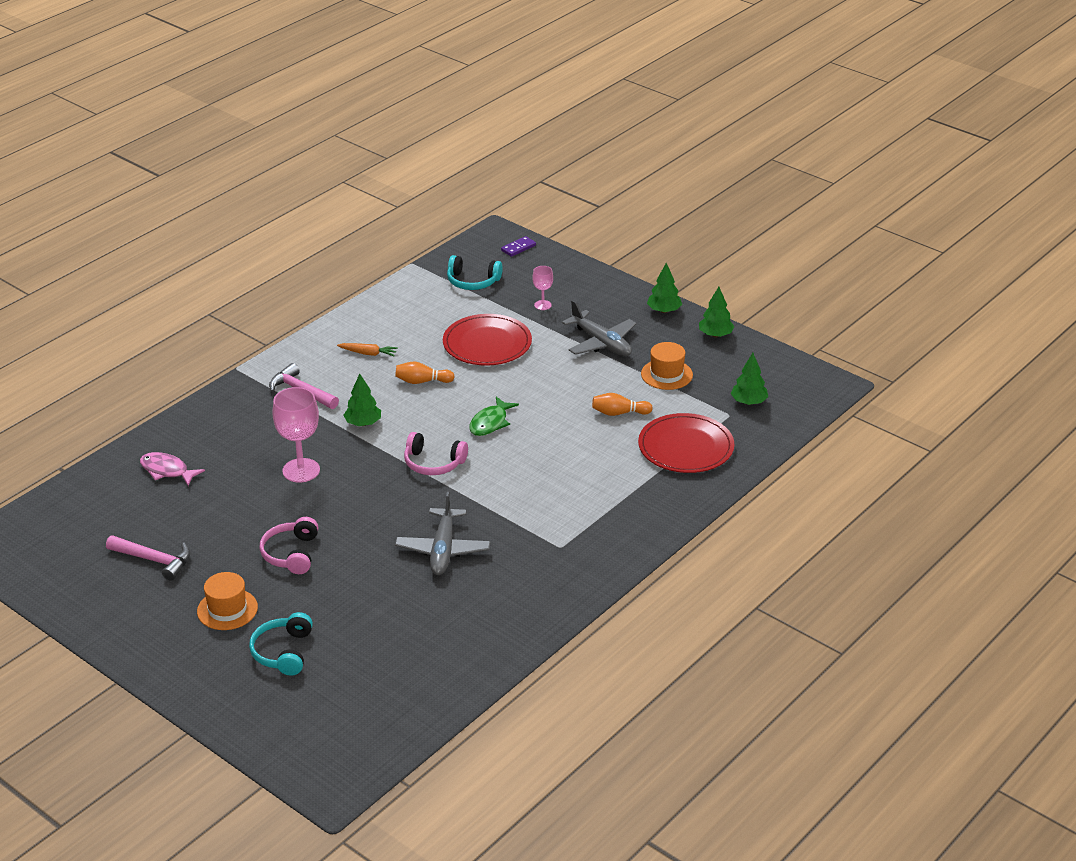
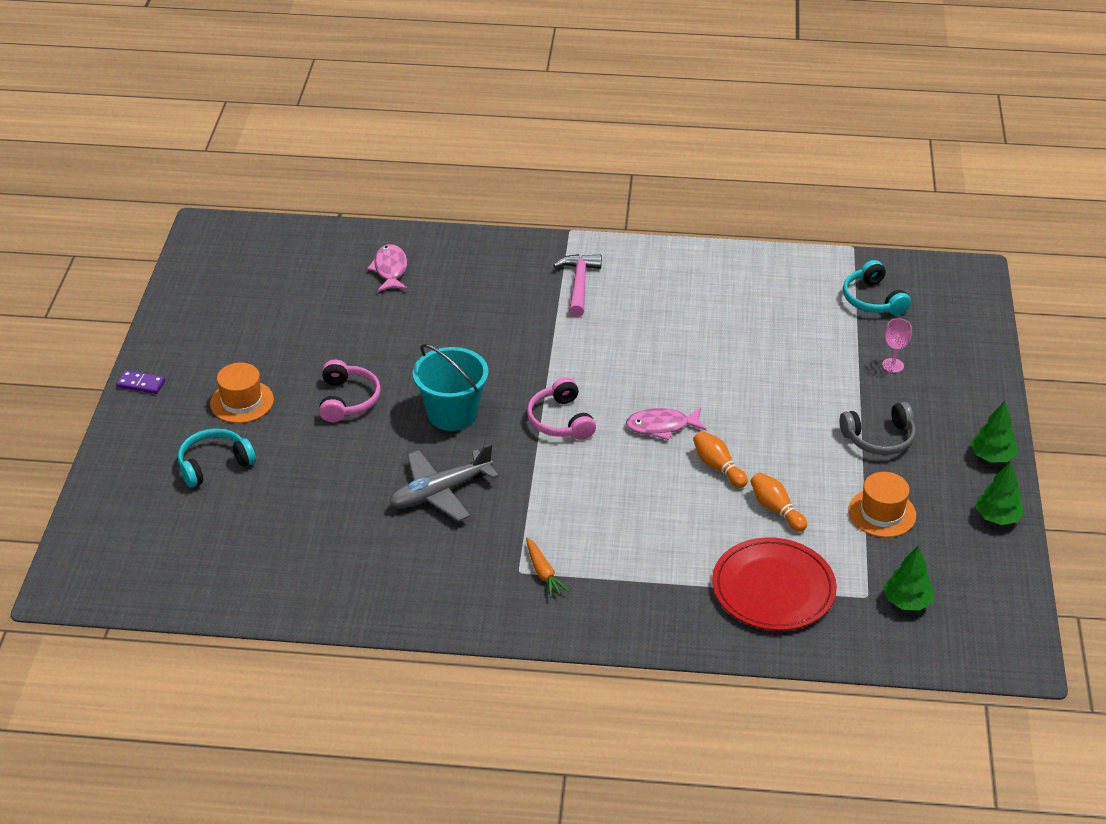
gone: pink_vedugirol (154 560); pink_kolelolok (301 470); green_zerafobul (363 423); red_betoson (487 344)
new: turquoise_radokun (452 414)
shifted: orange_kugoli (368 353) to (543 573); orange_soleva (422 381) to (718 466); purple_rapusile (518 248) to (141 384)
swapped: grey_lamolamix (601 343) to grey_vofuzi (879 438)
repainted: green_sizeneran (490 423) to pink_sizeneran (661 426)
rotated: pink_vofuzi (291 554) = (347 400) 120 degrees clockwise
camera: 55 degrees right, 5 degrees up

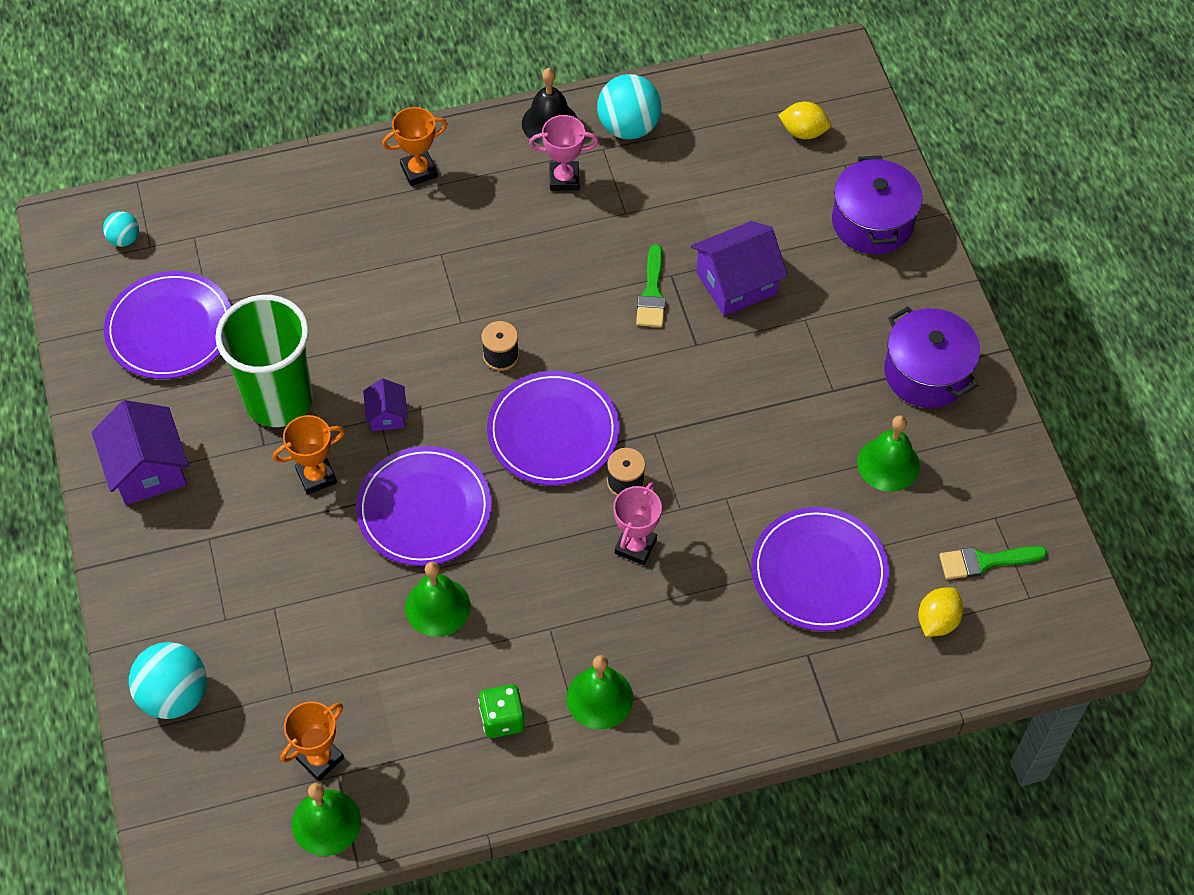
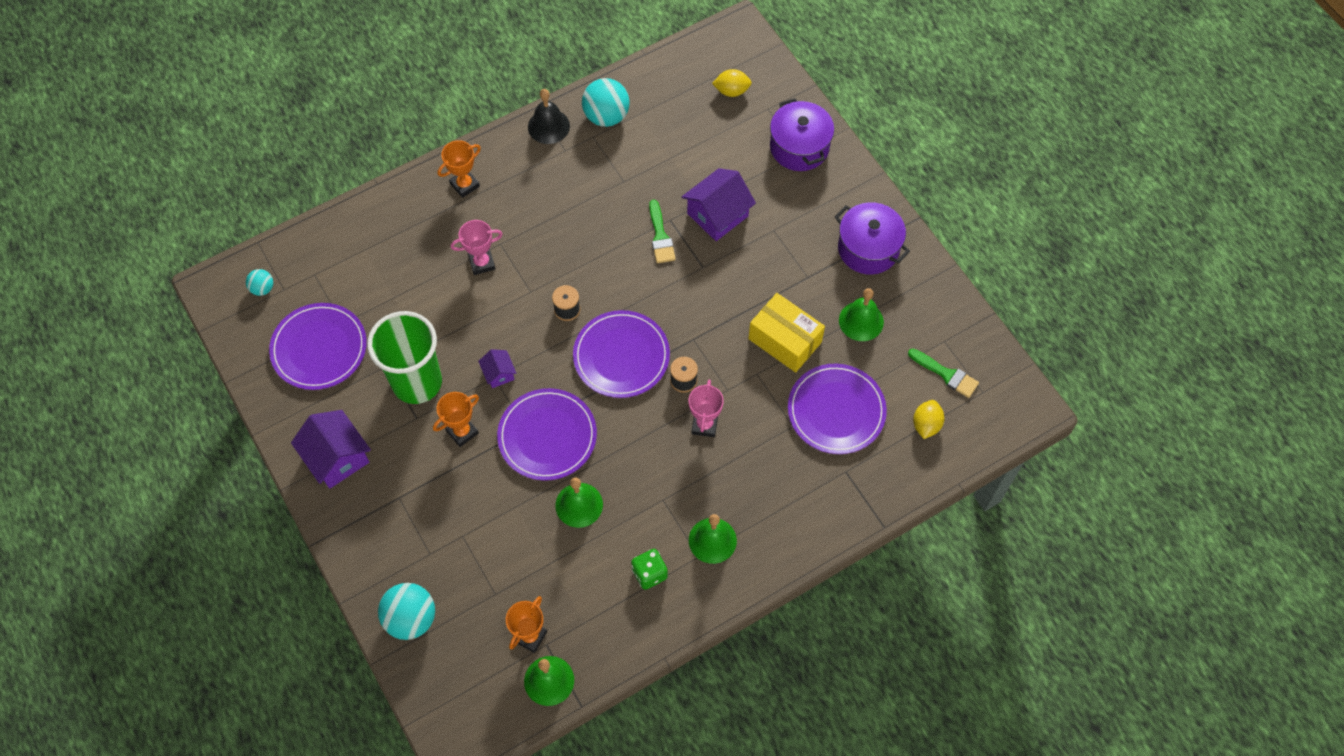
new: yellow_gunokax (785 340)
shifted: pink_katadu (564 179) to (482 263)
rotated: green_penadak (985 561) = (946 374) 120 degrees counterclockwise
camera: 15 degrees left, 5 degrees up

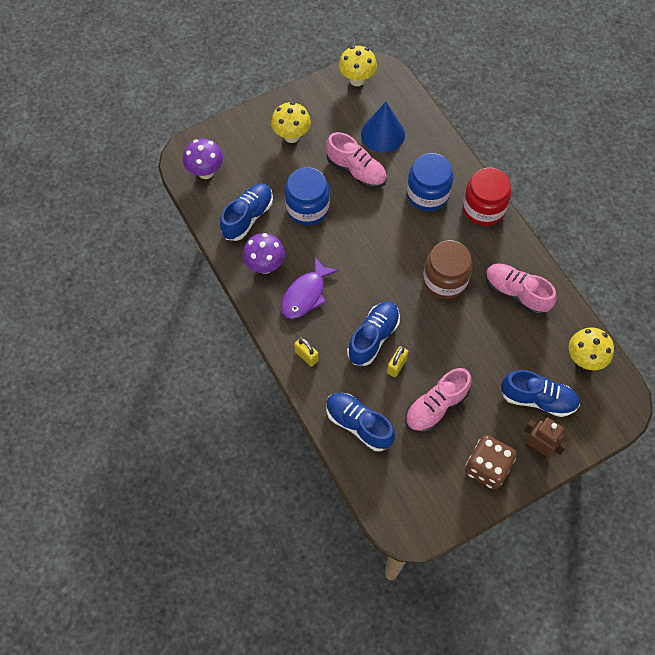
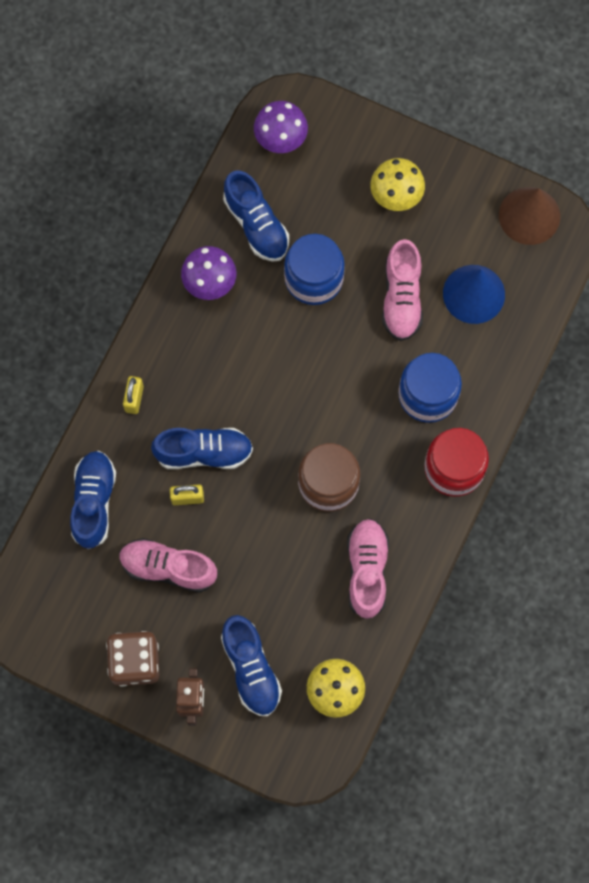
gone: purple_sizeneran (305 295)
swapped: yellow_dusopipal (357 80) to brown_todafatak (529 215)
rotated: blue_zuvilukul (248 217) = (256 224) 60 degrees clockwise
camera: 55 degrees right, 10 degrees up

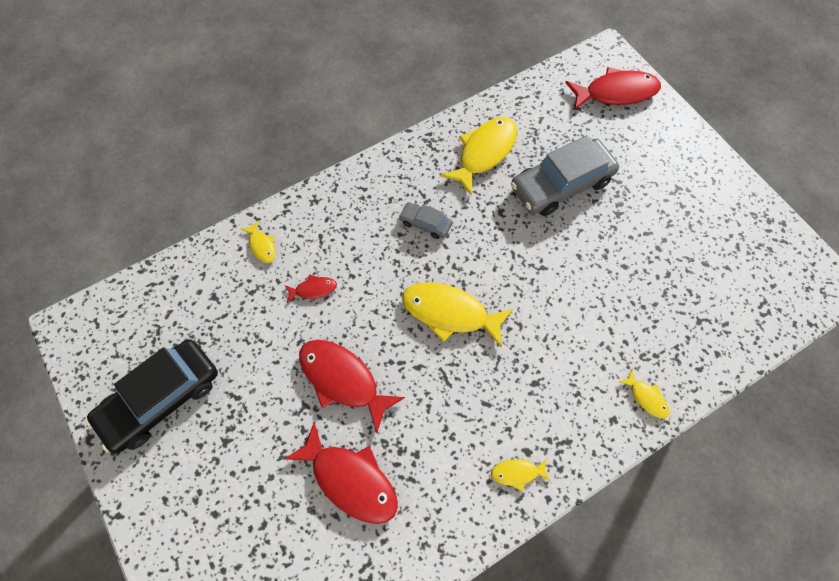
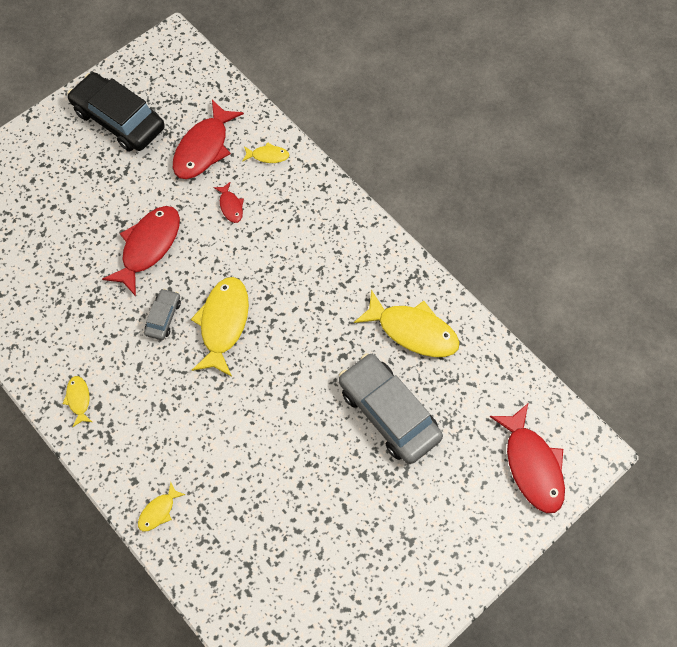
shifted: red_sizeneran (350 480) to (204 148); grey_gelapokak (425 223) to (163 317)
rotated: yellow_sizeneran (262 246) = (268 156) 135 degrees counterclockwise
camera: 80 degrees right, 0 degrees up

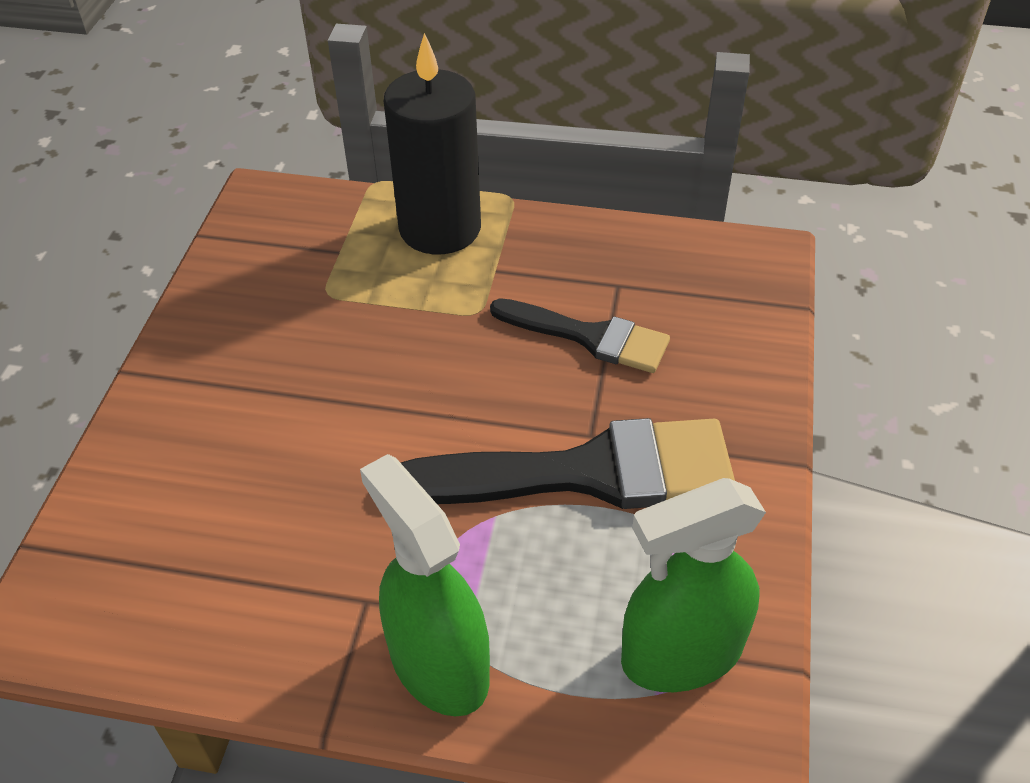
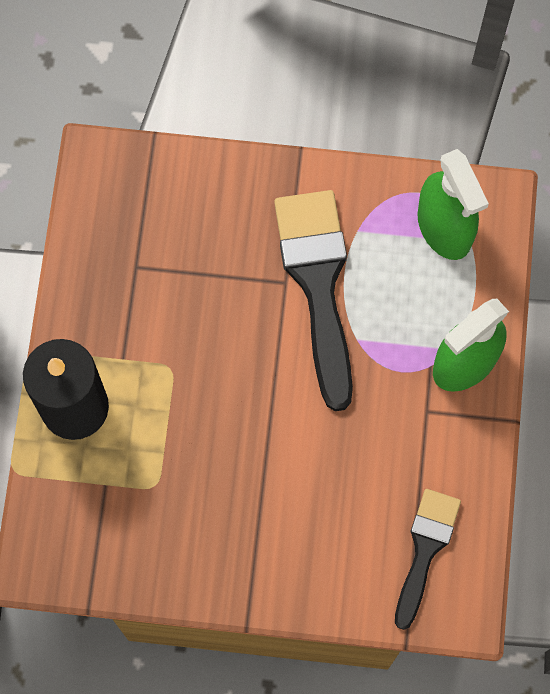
shifted: black_penadak (589 337) to (425 550)
camera: 95 degrees left, 25 degrees up

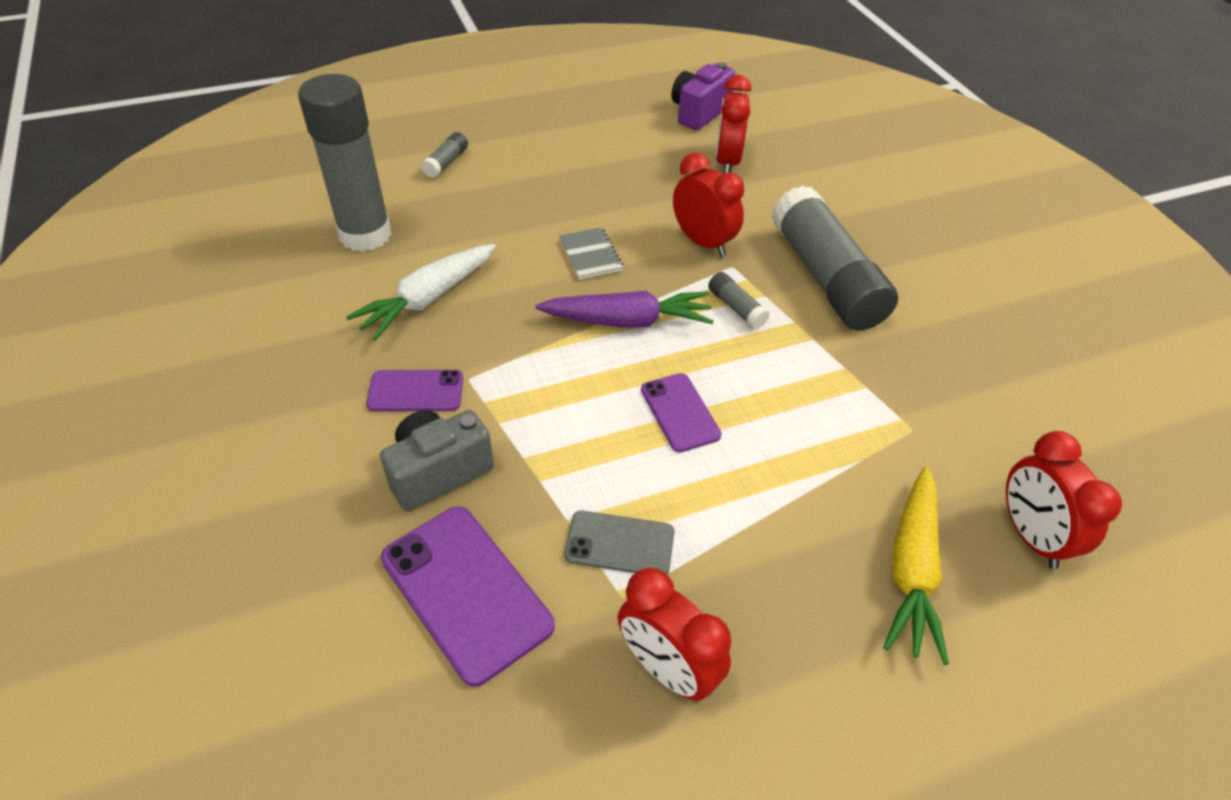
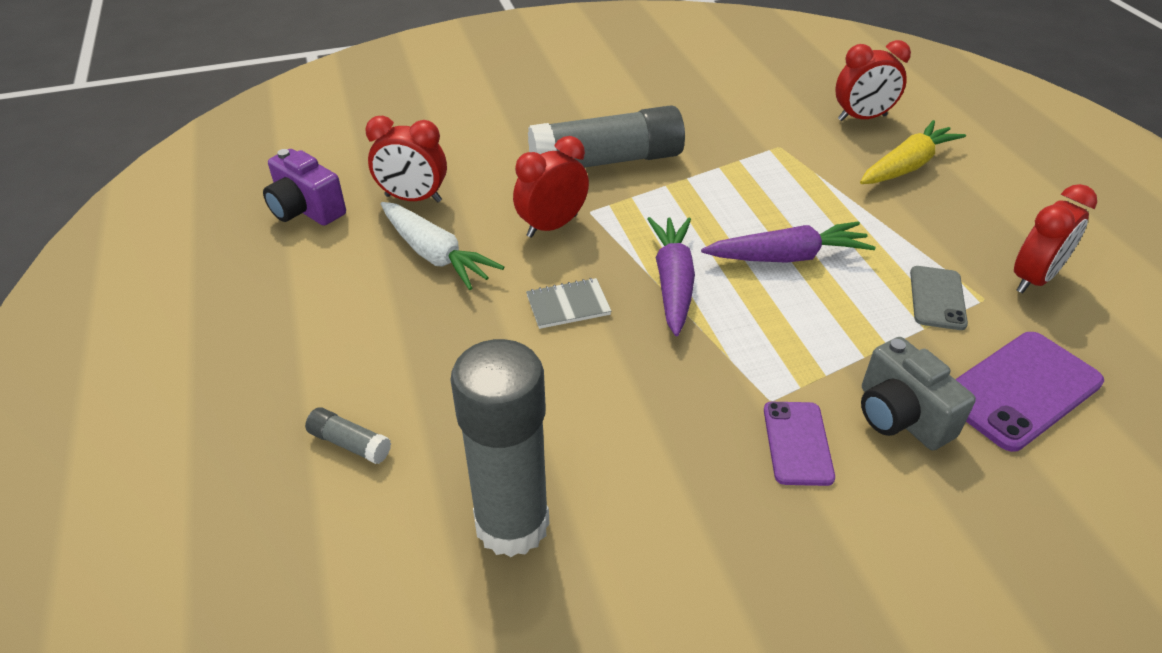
gone: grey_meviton (736 308)
shifted: white_kugoli (428 299) to (435 255)
swapped: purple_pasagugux (680 412) to purple_kugoli (787 257)
rotated: yellow_kugoli (911 570) = (907 166) 60 degrees counterclockwise
camera: 85 degrees left, 5 degrees down

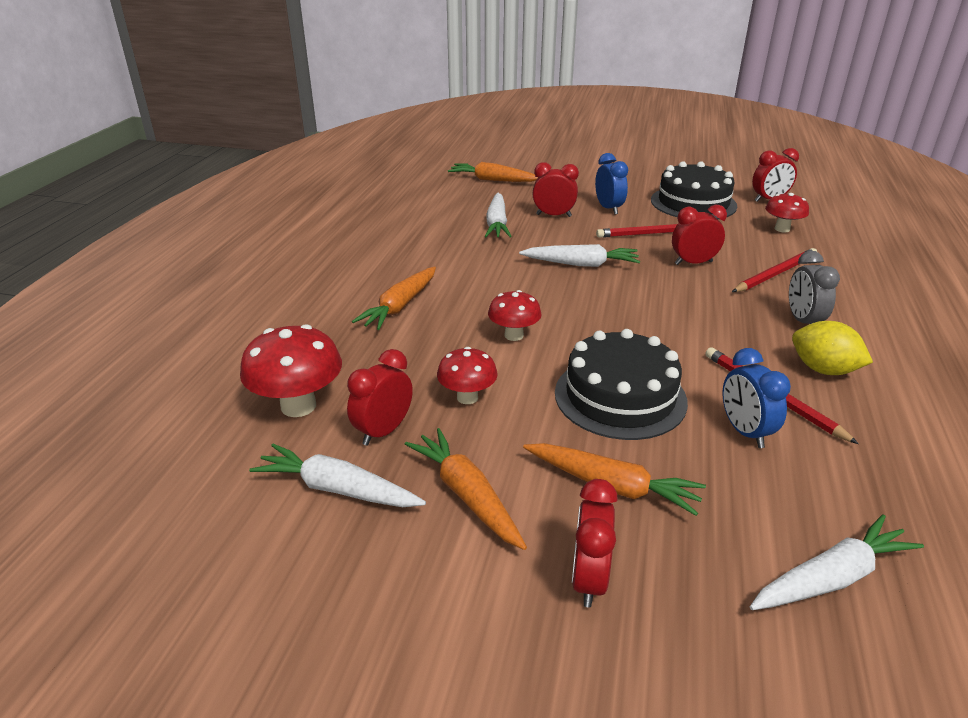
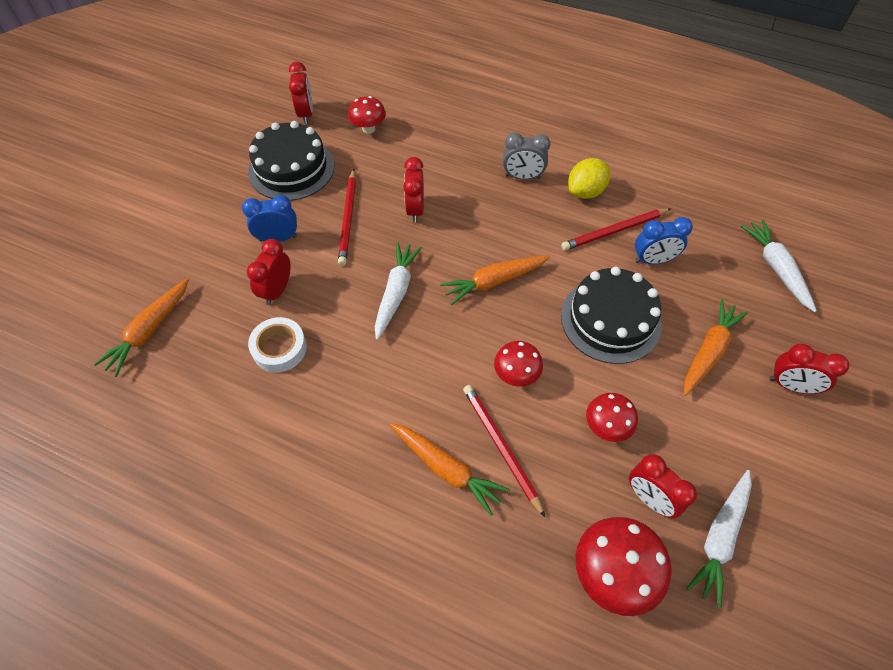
shifted: orange_kugoli (466 495) to (494 282); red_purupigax (775 274) to (501 447)
swapped: white_kugoli (497 224) to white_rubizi (279 348)
camera: 80 degrees left, 25 degrees up

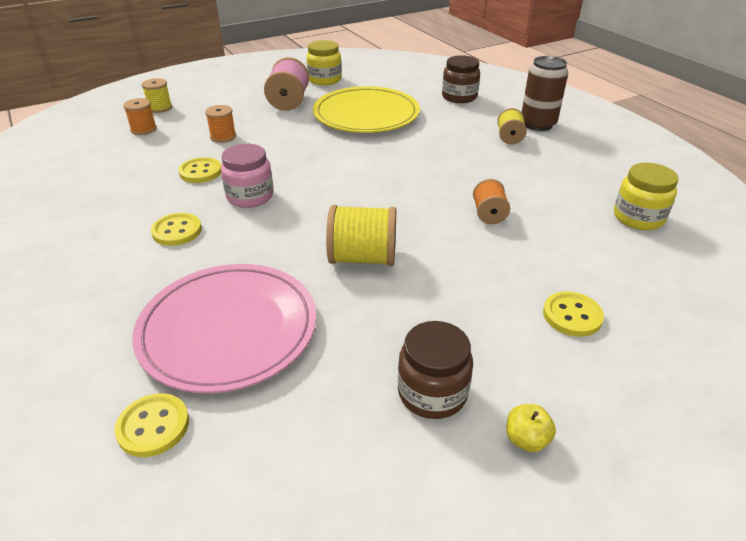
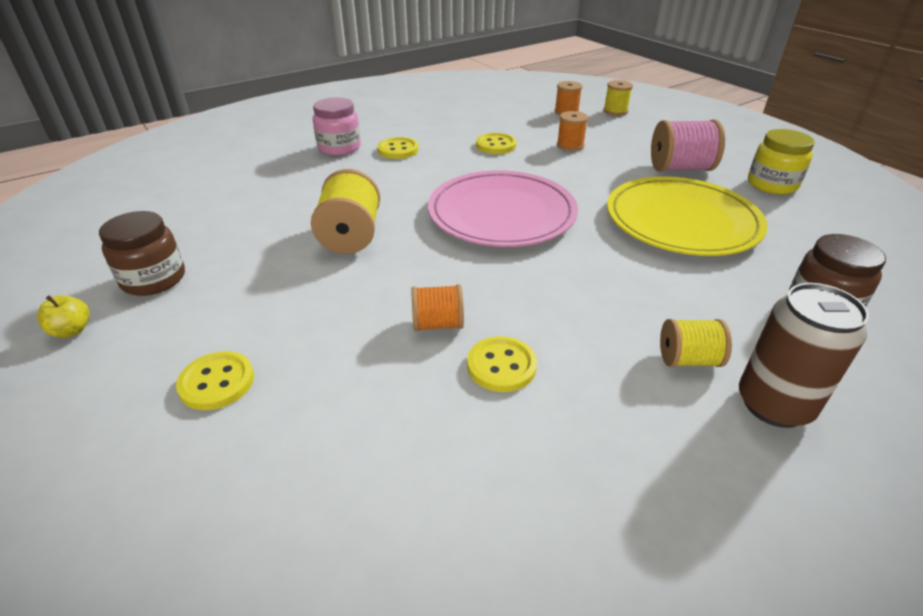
gone: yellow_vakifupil (638 218)
shifted: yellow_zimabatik (153 426) to (501 366); pink_betoson (228 329) to (502 213); pink_vakifupil (250 196) to (339 148)
camera: 85 degrees right, 0 degrees up

